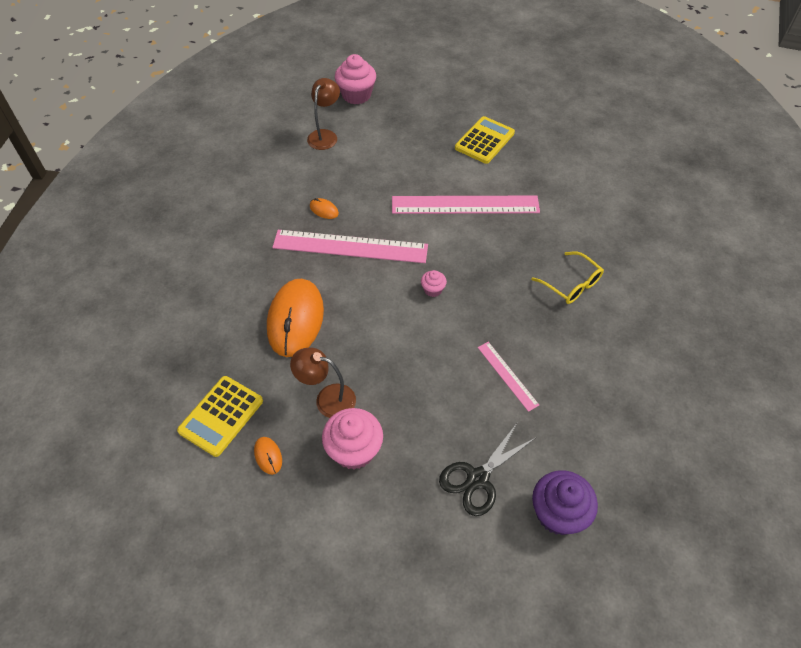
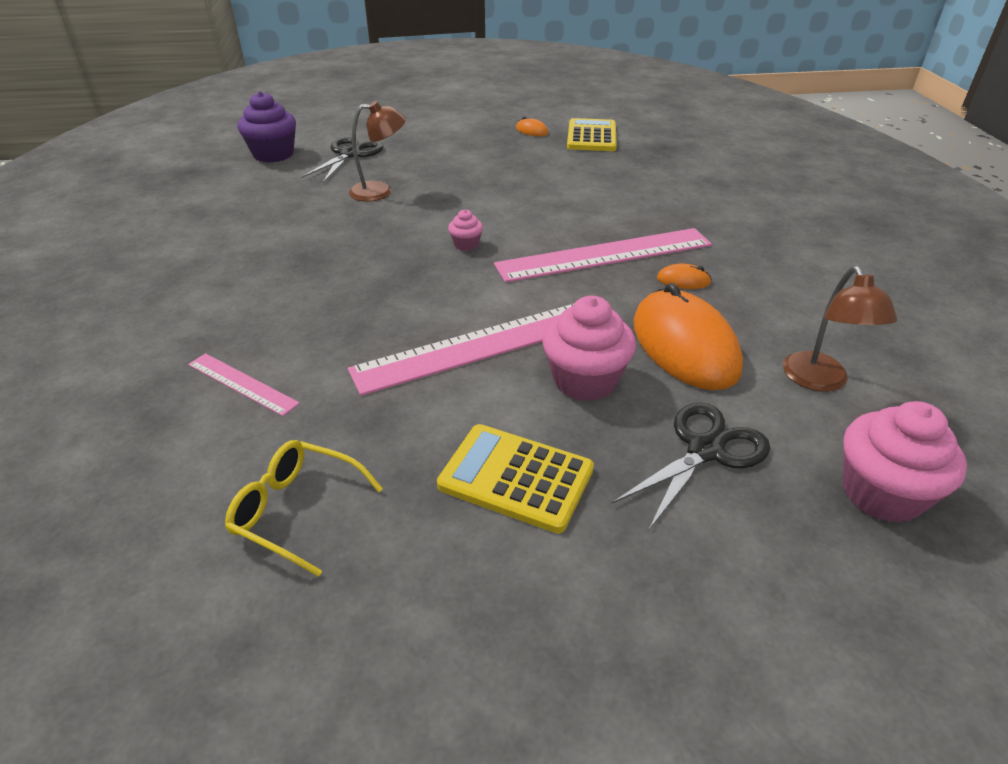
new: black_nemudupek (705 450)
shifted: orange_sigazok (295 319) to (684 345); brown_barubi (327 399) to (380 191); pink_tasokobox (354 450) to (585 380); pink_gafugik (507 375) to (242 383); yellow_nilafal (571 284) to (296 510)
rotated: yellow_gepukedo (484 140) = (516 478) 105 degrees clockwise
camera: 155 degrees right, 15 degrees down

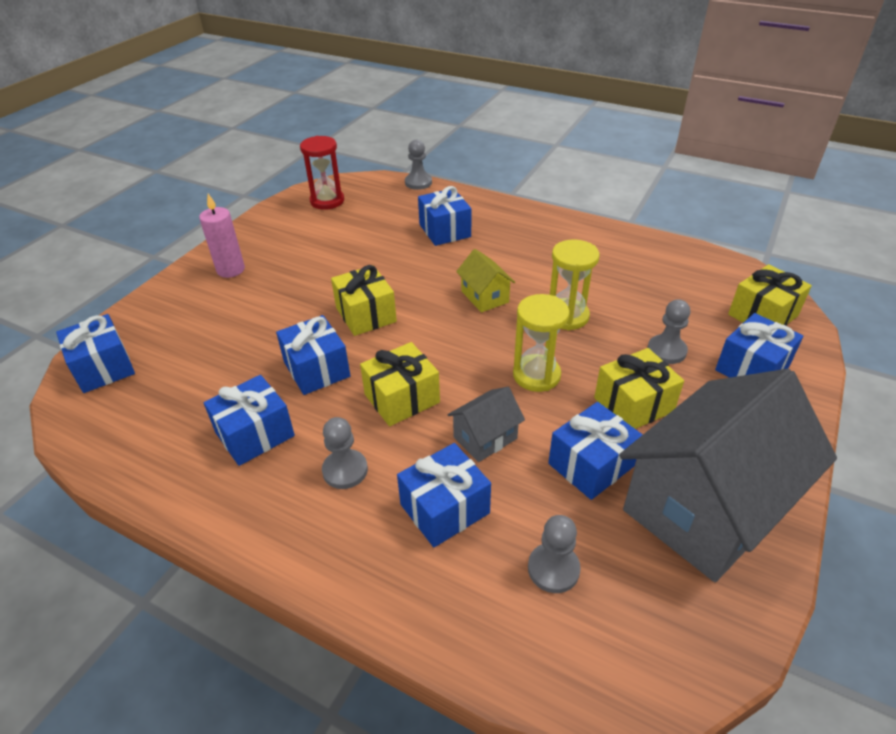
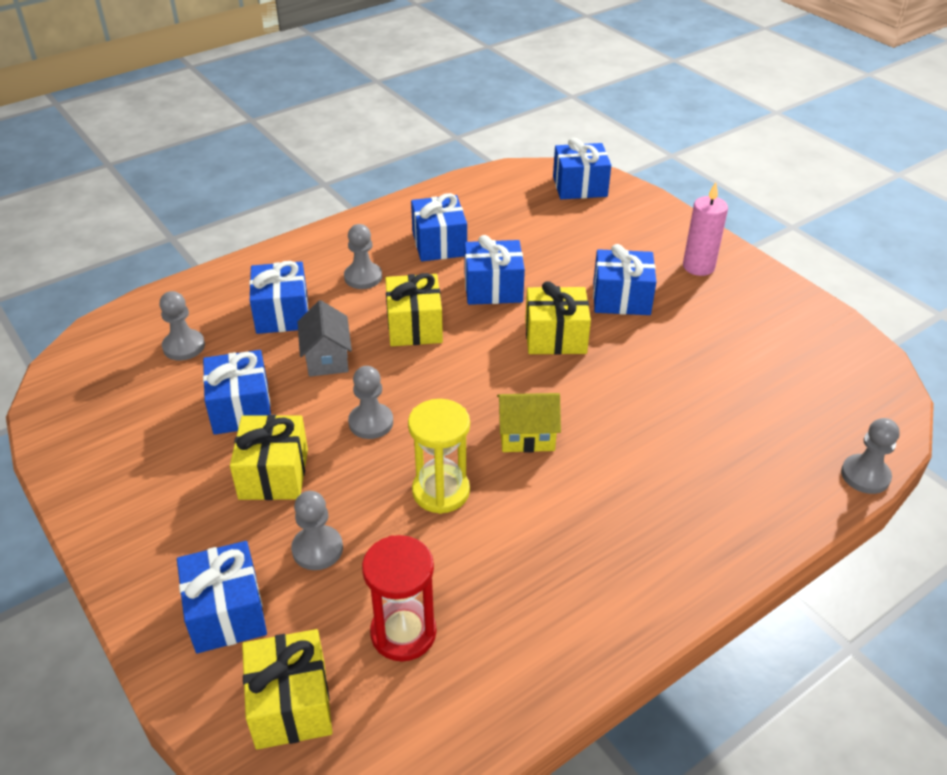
gone: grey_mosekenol (705 507)
shifted: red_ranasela (327 201) to (403 633); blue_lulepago (445 230) to (621 298)
swapped: yellow_ranasela (536 375) to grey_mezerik (371 422)
camera: 115 degrees right, 0 degrees up

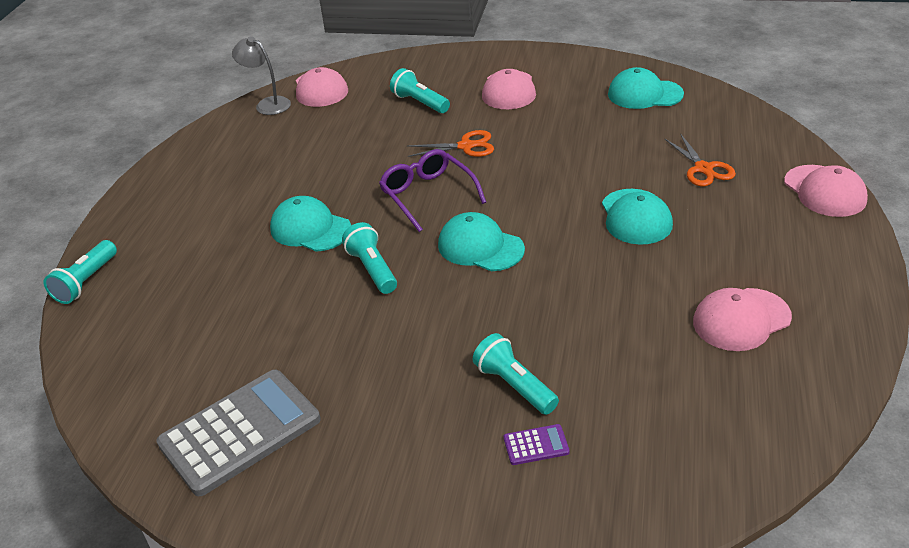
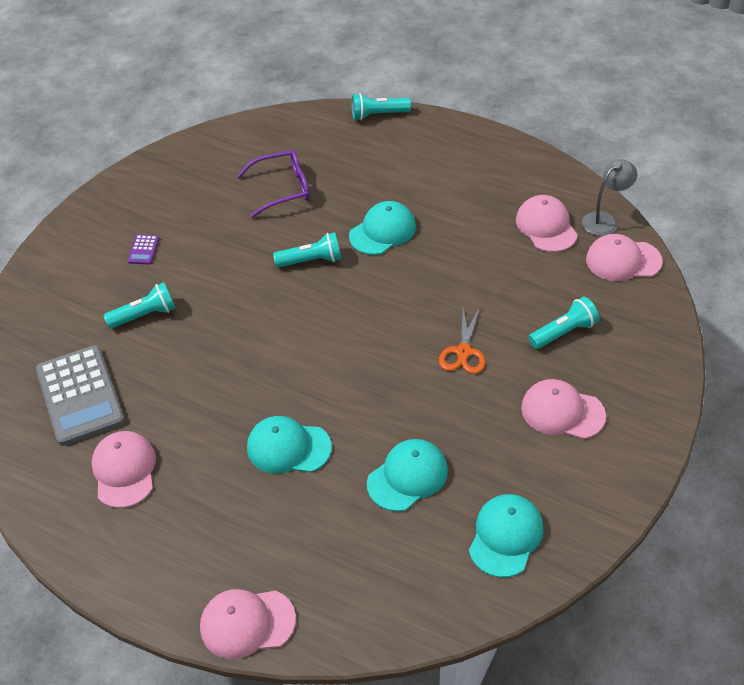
gone: orange_nemudupek (703 169)
new: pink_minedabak (546 226)
shifted: grey_gepukedo (240 432) to (80 395); purple_nilafal (428 195) to (282 189); turquoise_minedabak (480 247) to (407 476); purple_gepukedo (536 445) to (143 250)
rotated: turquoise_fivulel (86 282) = (378 115) 45 degrees counterclockwise
camera: 105 degrees right, 10 degrees up

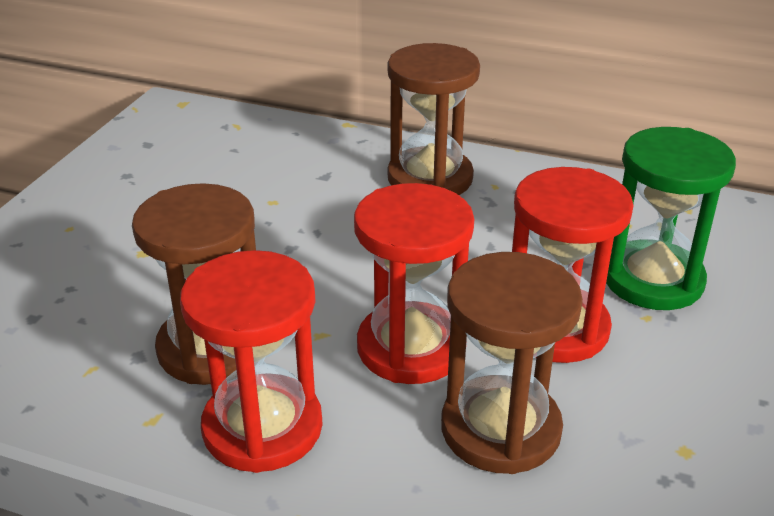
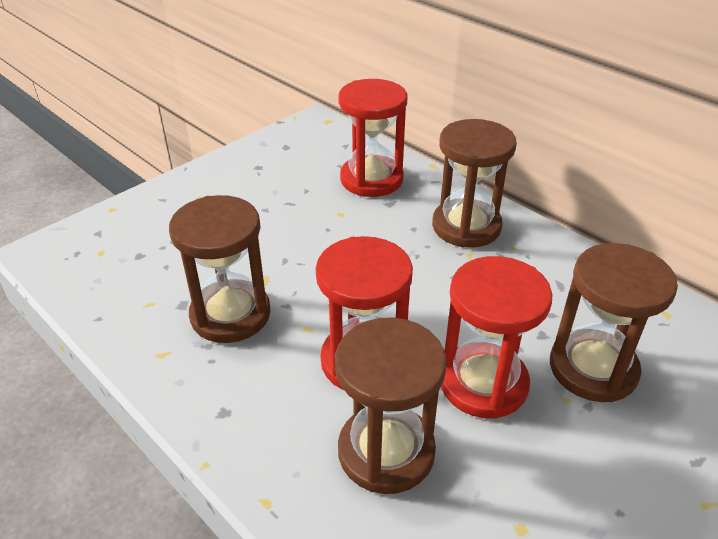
shifted: red_ranasela (262 427) to (371 179)
repainted: green_ranasela (653 280) to brown_ranasela (593 368)
camera: 25 degrees right, 5 degrees up

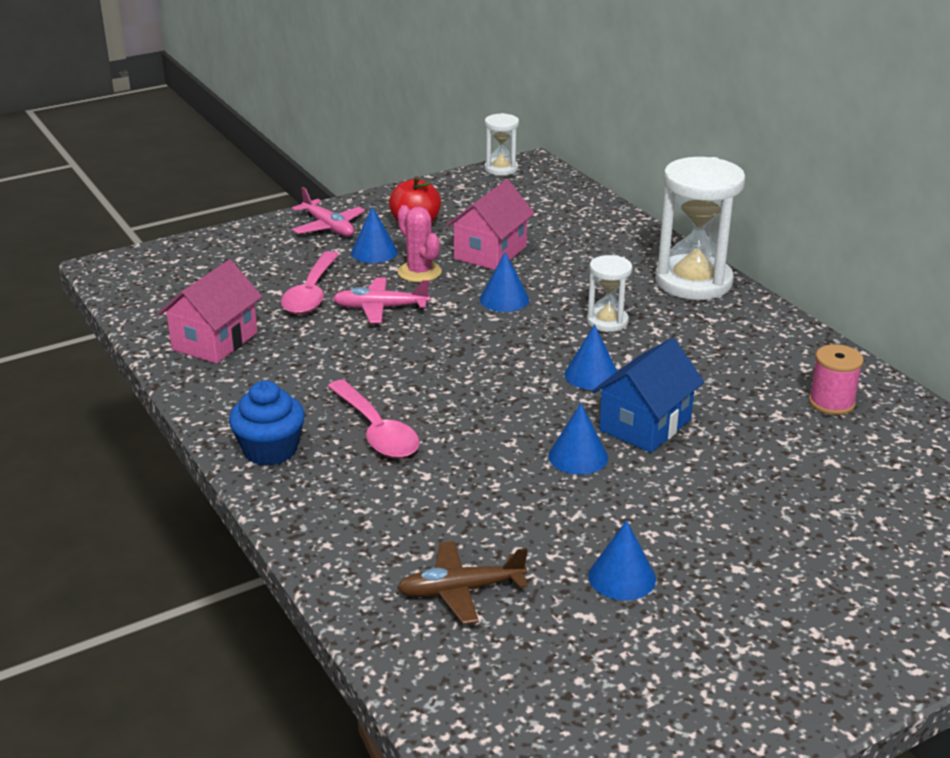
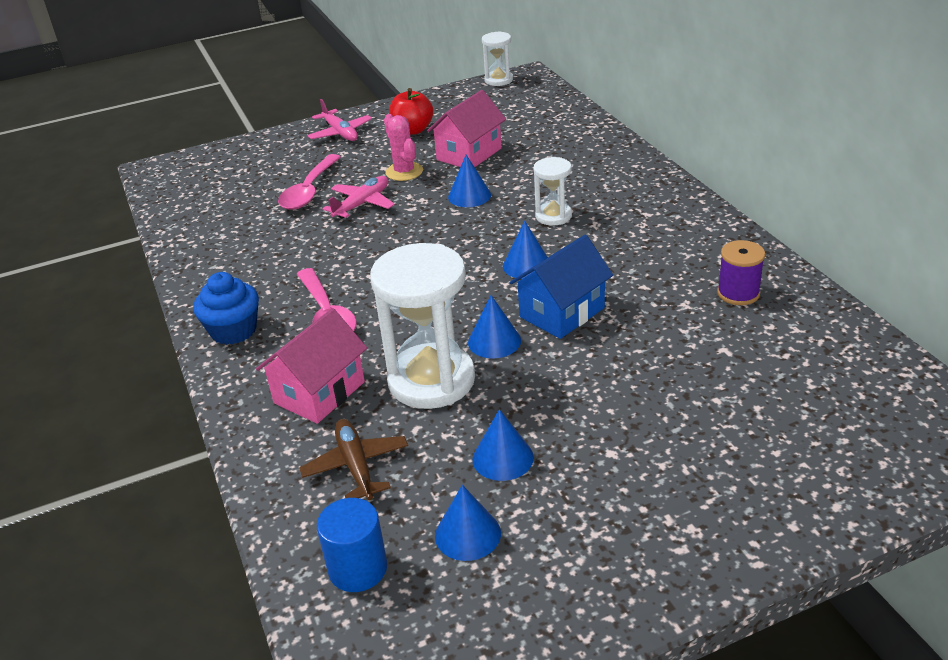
new: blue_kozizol (358 569)
shifted: pink_mosekenol (215 341) to (319 392); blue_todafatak (374 252) to (467 534); white_ranasela (693 282) to (431 380)
repainted: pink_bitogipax (831 402) to purple_bitogipax (738 293)
rotated: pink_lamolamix (380 308) = (362 204) 120 degrees clockwise; brown_lamolamix (460 590) = (356 466) 75 degrees clockwise
camera: 10 degrees right, 5 degrees up

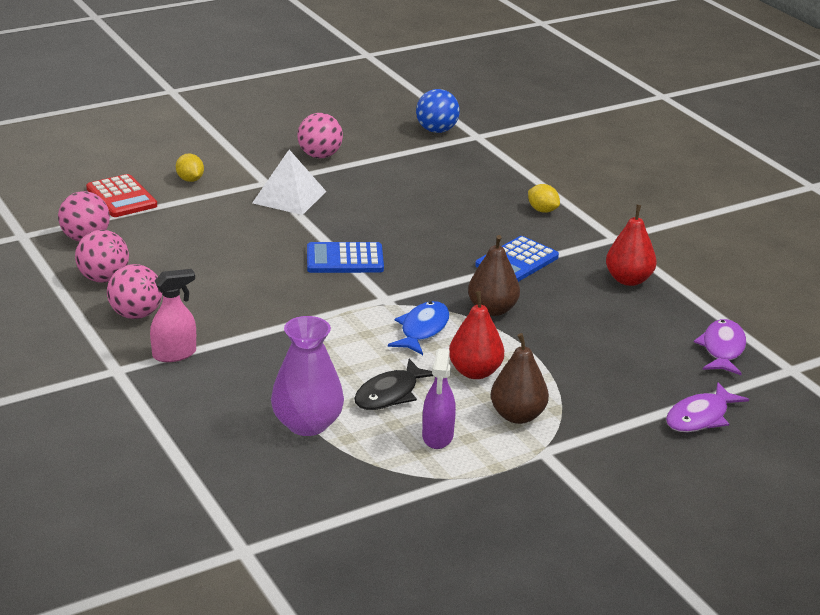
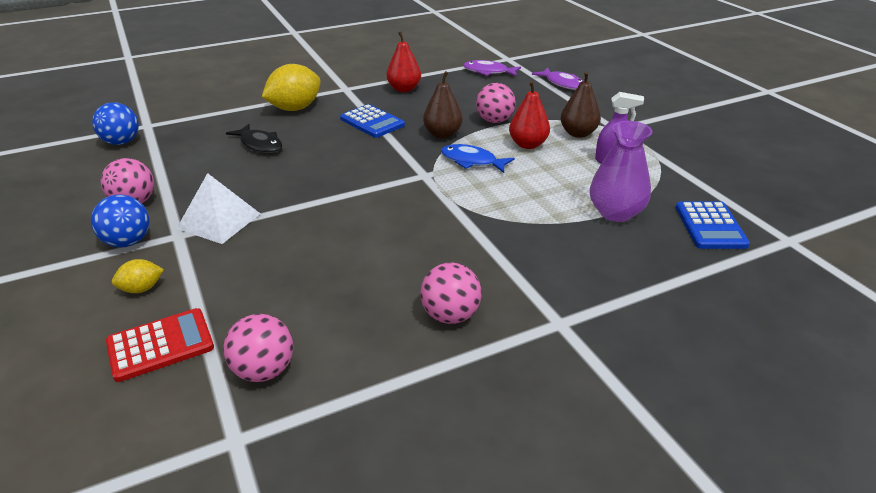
gone: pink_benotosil (174 354)
new: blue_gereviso (128 242)
shifted: pink_gereviso (103 278) to (494 121); blue_gepukedo (345 259) to (710 226); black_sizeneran (390 394) to (260 145)
scaled: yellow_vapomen (542 210) = (295 108) x2.03
camera: 85 degrees left, 5 degrees up

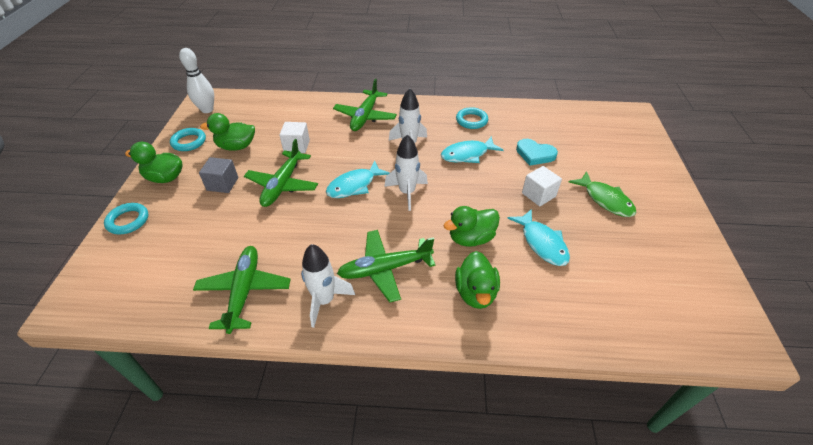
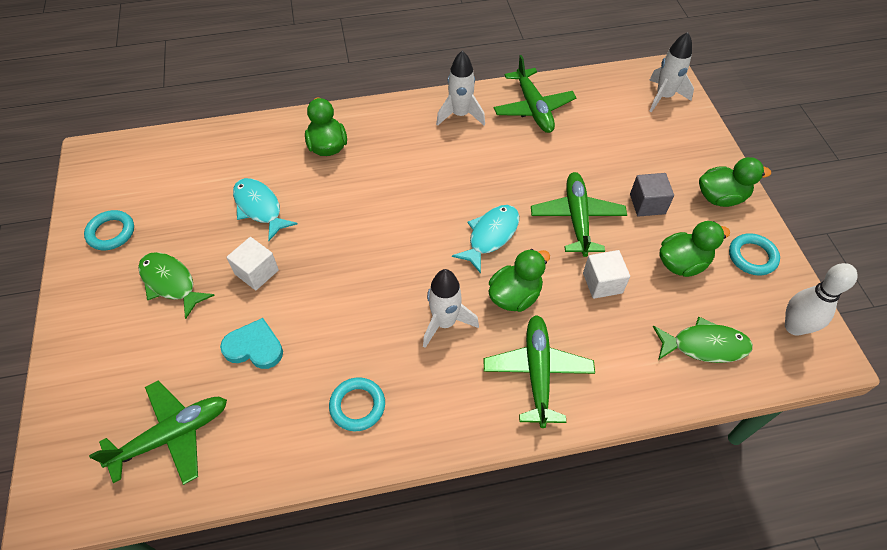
gone: turquoise_sizeneran (467 154)
new: green_sizeneran (704 345)
shifted: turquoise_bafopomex (128 221) to (111 233); green_lamolamix (385 269) to (172 435); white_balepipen (407 193) to (663 97); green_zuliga (471 238) to (515 296)
camera: 165 degrees right, 10 degrees up

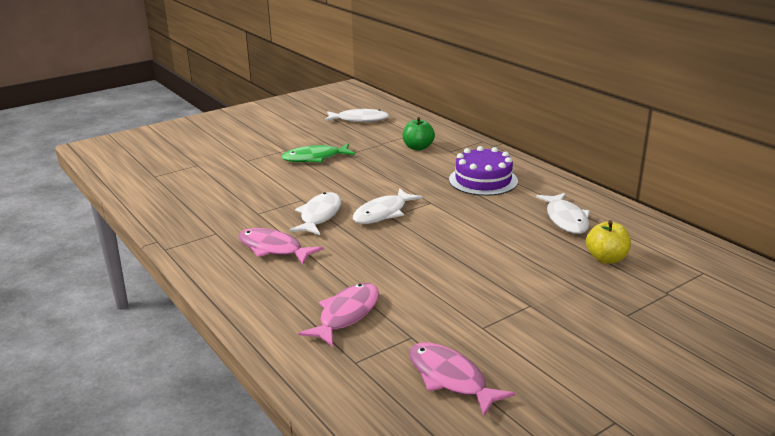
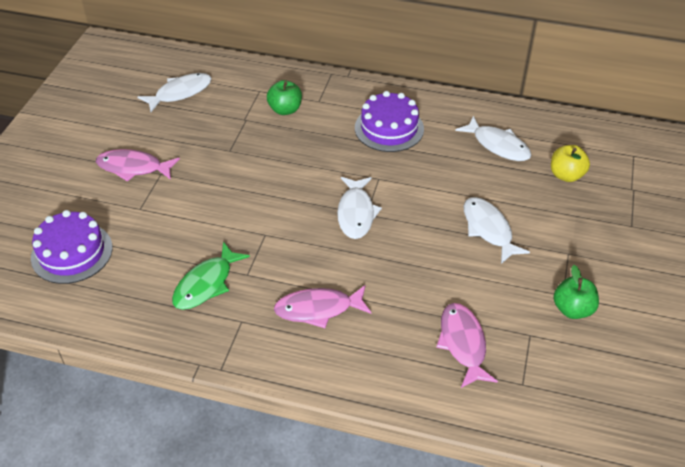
new: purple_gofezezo (72 252); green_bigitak (572 309)
shifted: green_sizeneran (315 158) to (206 284); white_sizeneran (319 216) to (488 229); pink_sizeneran (450 379) to (133 168)
camera: 40 degrees left, 20 degrees up

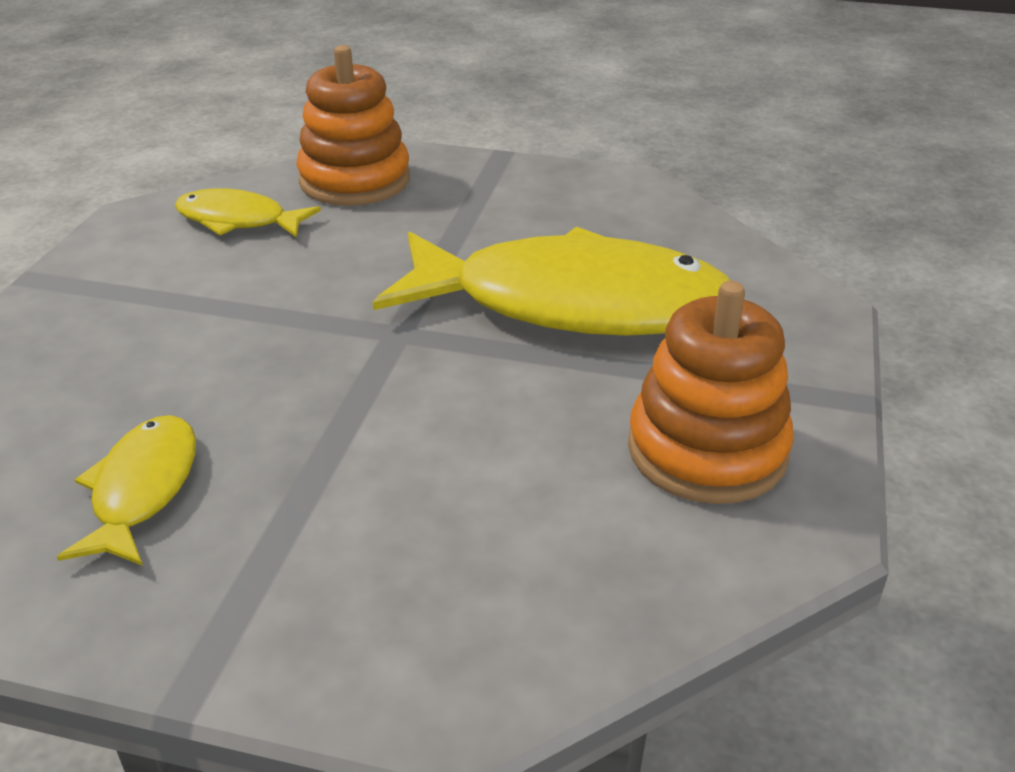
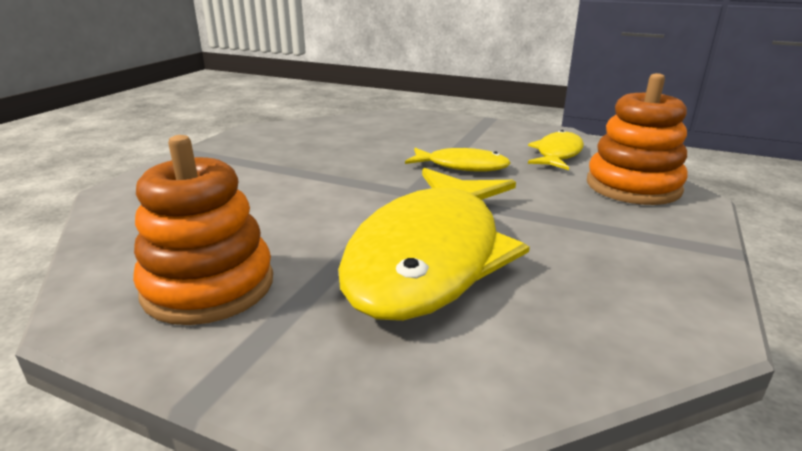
shifted: yellow_sizeneran (142 489) to (462 166)
camera: 100 degrees right, 10 degrees down

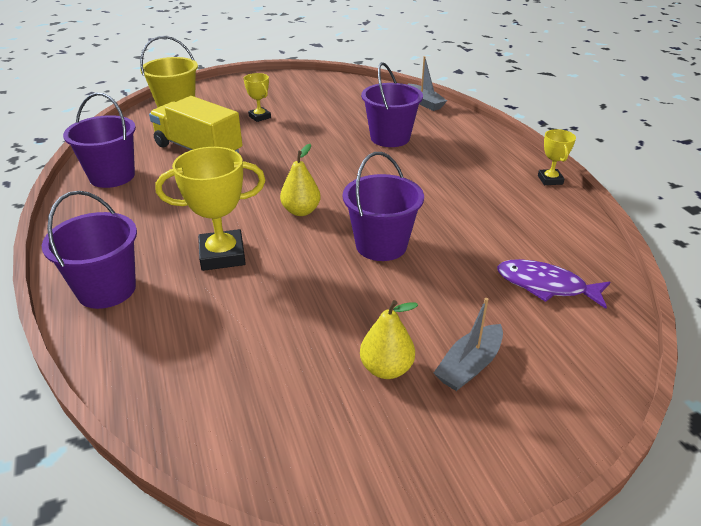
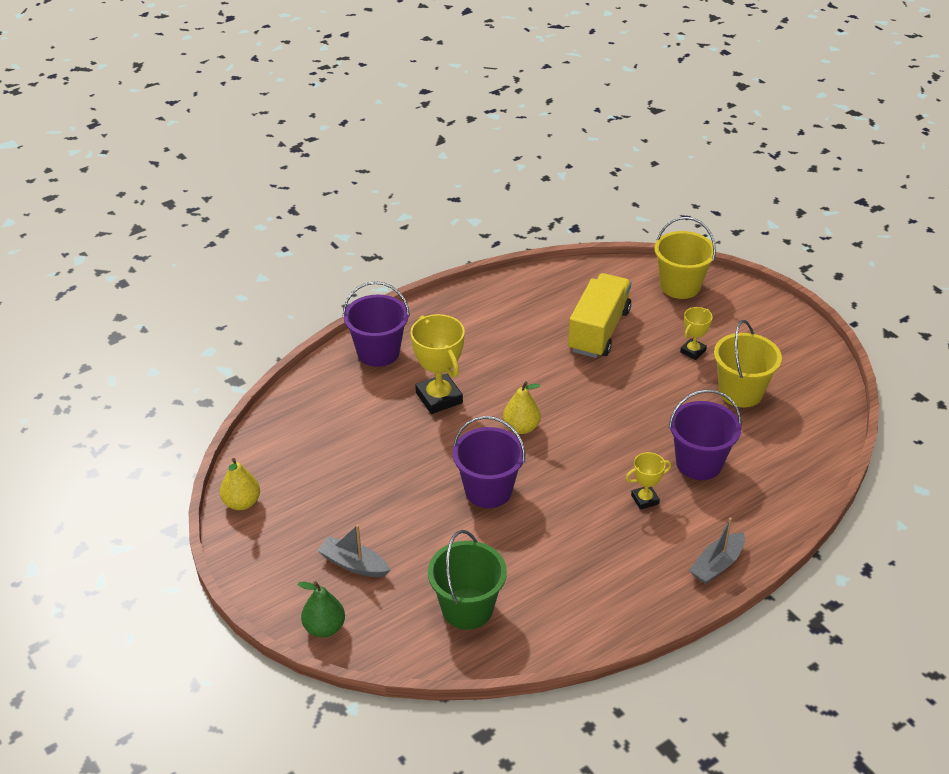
gone: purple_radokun (112 176)
new: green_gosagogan (324 628); yellow_radokun (740 392)
shifted: yellow_gosagogan (386 369) to (242 503); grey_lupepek (424 103) to (717 565); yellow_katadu (550 180) to (645 499)
swapped: purple_sizeneran (545 286) to green_radokun (467 608)
camera: 75 degrees right, 5 degrees up

